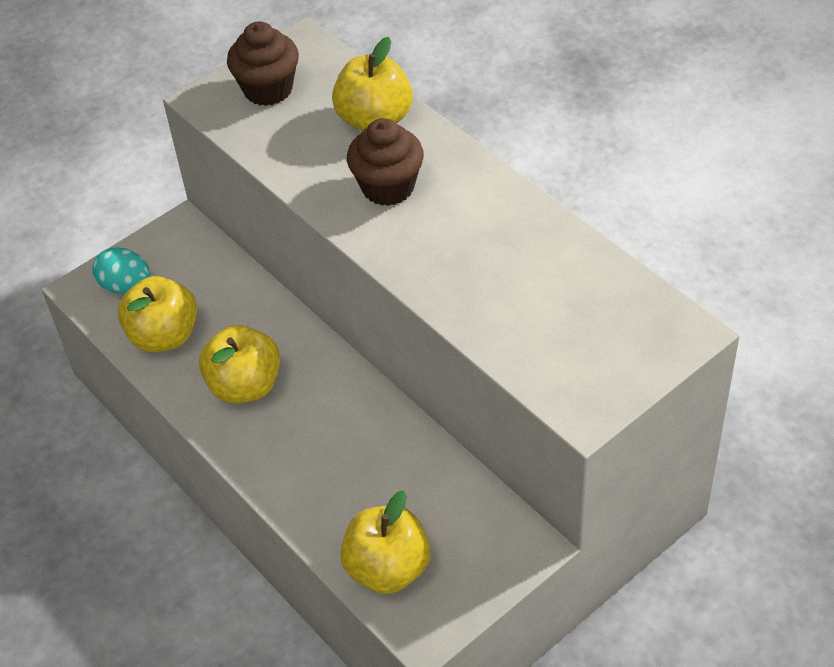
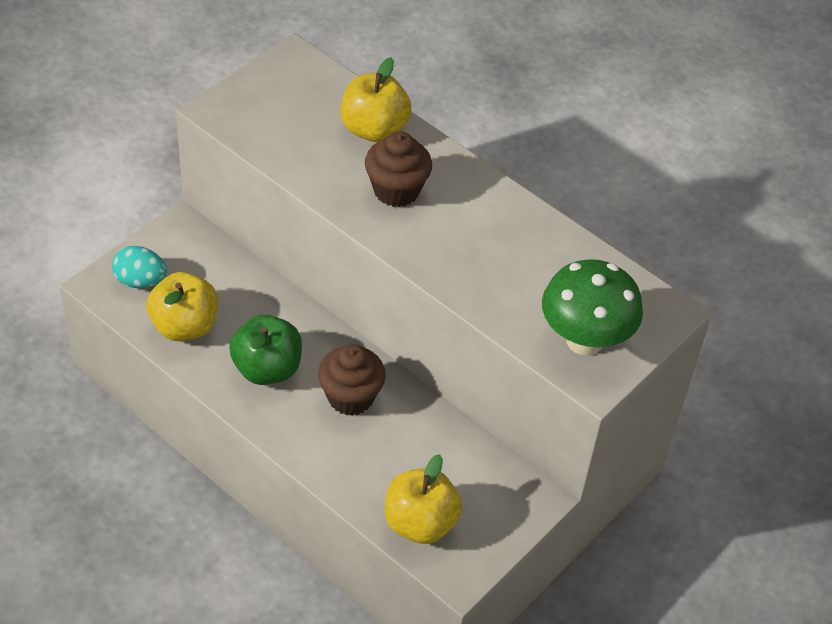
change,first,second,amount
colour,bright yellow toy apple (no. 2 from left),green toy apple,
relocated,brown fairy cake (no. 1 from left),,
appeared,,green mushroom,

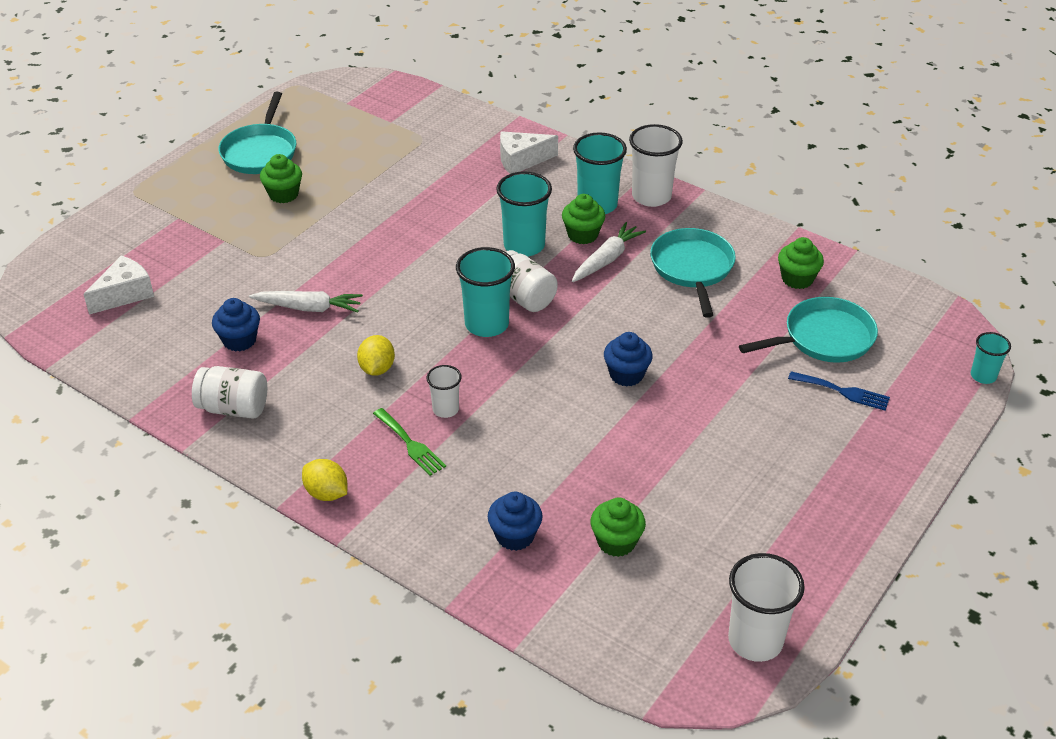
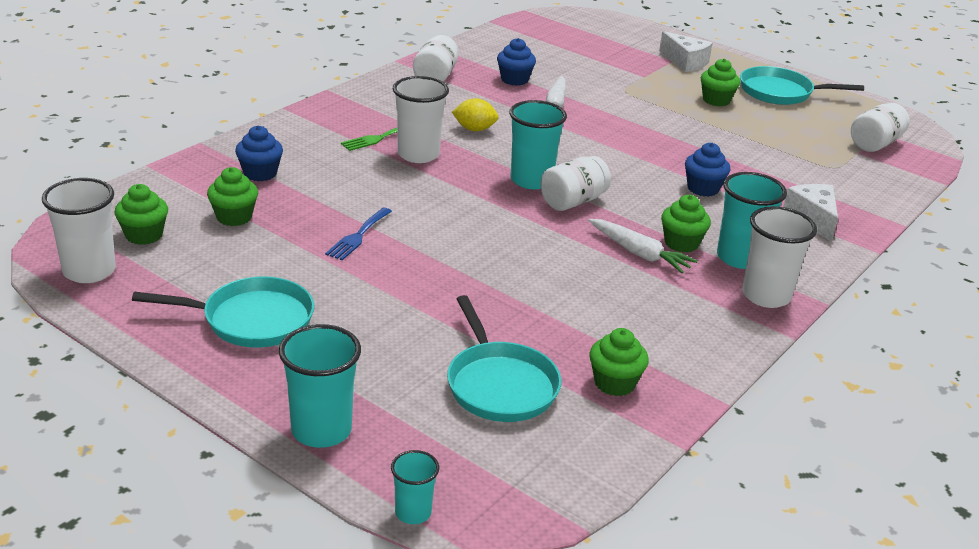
change,first,second,amount
relocated,snow-white cheese wedge (no. 1 from left),,
missing,bright yellow lemon (no. 1 from left),,
size,snow-white beaker (no. 1 from left in the first image),snow-white beaker (no. 2 from left),x1.78
relocated,aqua beaker (no. 2 from left in the first image),aqua beaker (no. 1 from left),
relocated,blue fairy cake (no. 3 from left),,
relocated,aqua frying pan (no. 2 from left in the first image),aqua frying pan (no. 1 from left),
relocated,blue table fork,,
appeared,,green fairy cake (no. 1 from left),
appeared,,snow-white jam jar (no. 3 from left),

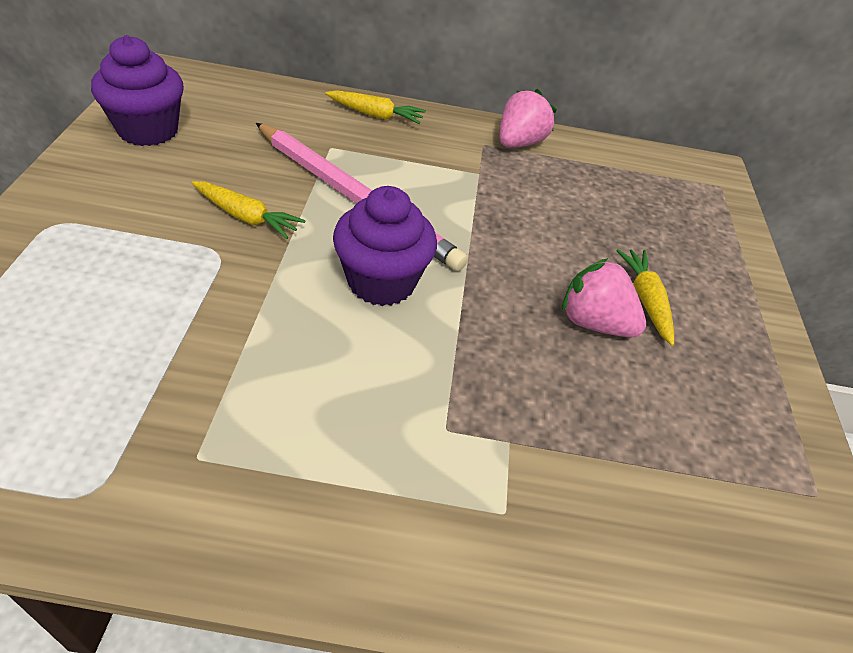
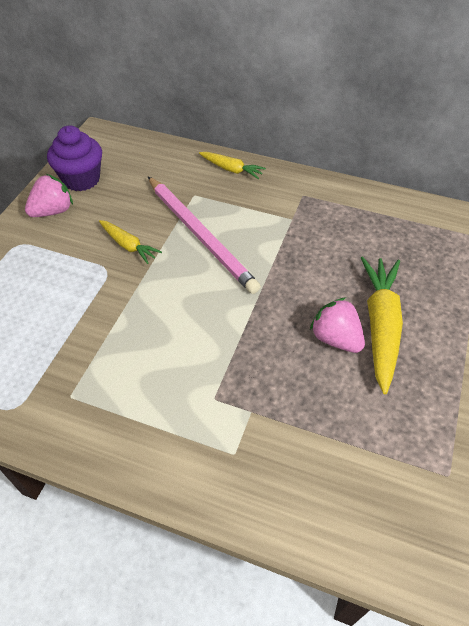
change,first,second,amount
missing,royal purple fairy cake (no. 2 from left),,
relocated,rosy berry (no. 1 from left),,
size,bright yellow root vegetable (no. 3 from left),,x1.81

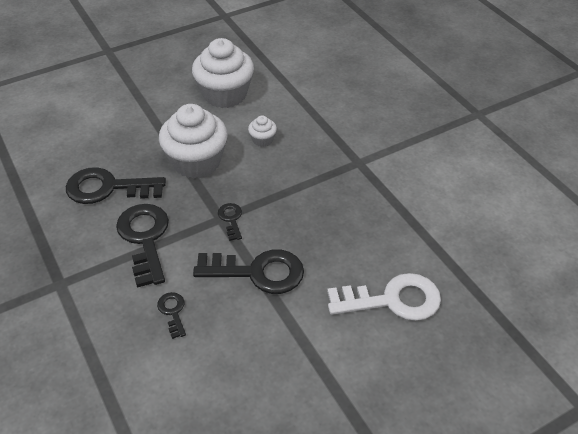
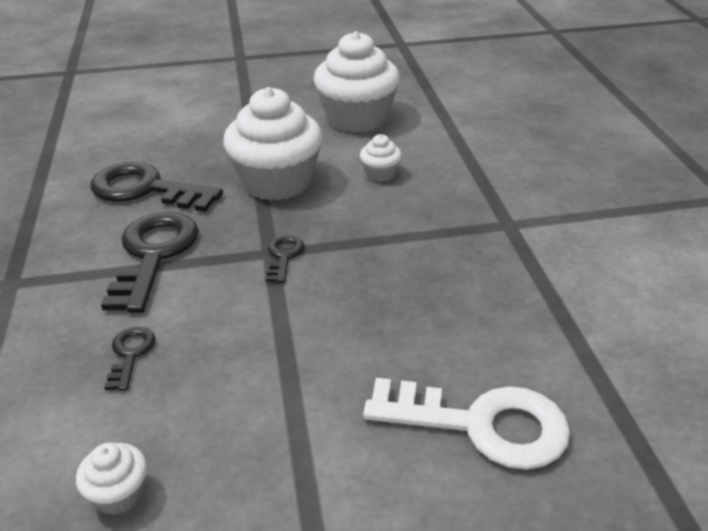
change,first,second,amount
missing,jet-black latchkey (no. 5 from left),,
appeared,,snow-white fairy cake (no. 1 from left),

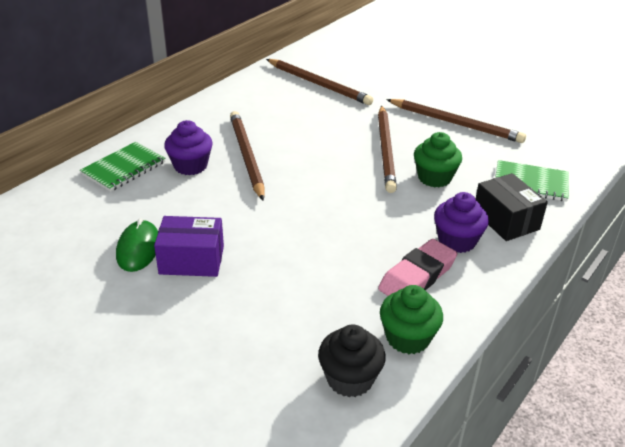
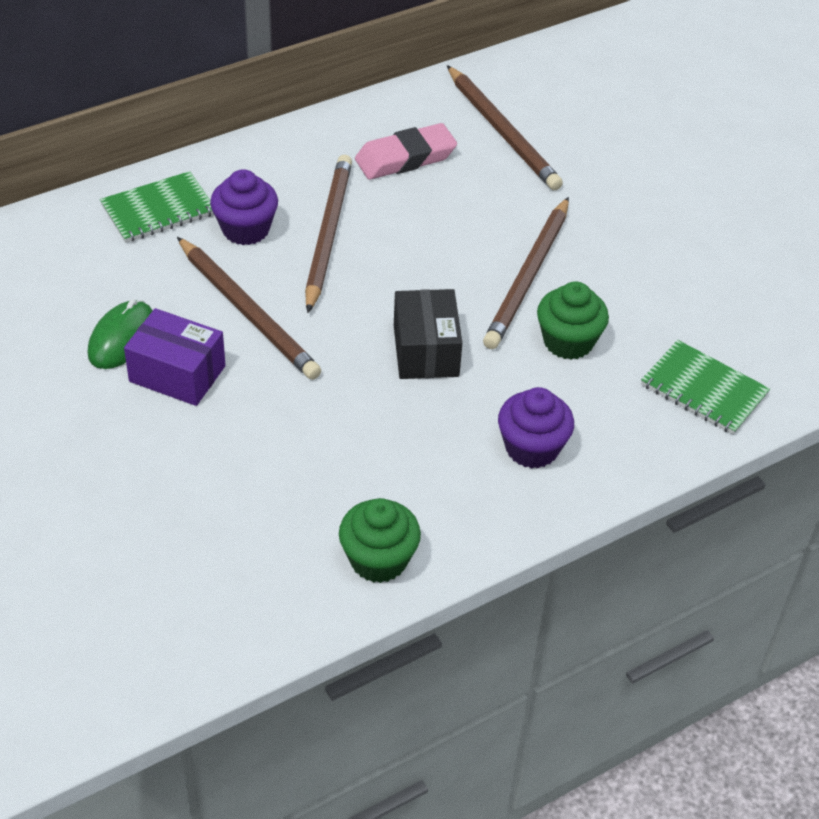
change,first,second,amount
missing,jet-black fairy cake,,
relocated,rosy pencil eraser,,
relocated,brown wooden pencil (no. 4 from left in the first image),brown wooden pencil (no. 1 from left),
relocated,jet-black box,,

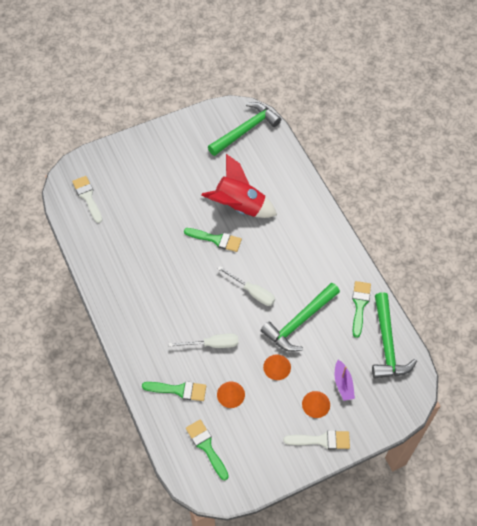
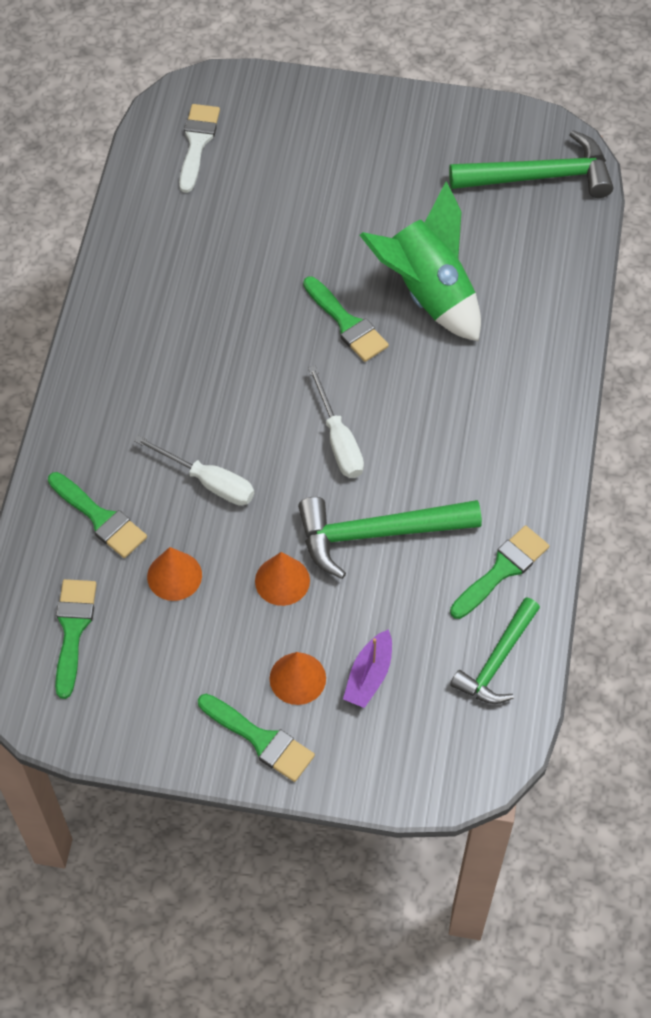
change,first,second,amount
colour,scarlet spaceship,green spaceship,
colour,snow-white paintbrush (no. 2 from left),green paintbrush (no. 3 from left),
size,green carpenter's hammer (no. 3 from left in the first image),green carpenter's hammer (no. 2 from left),x0.66

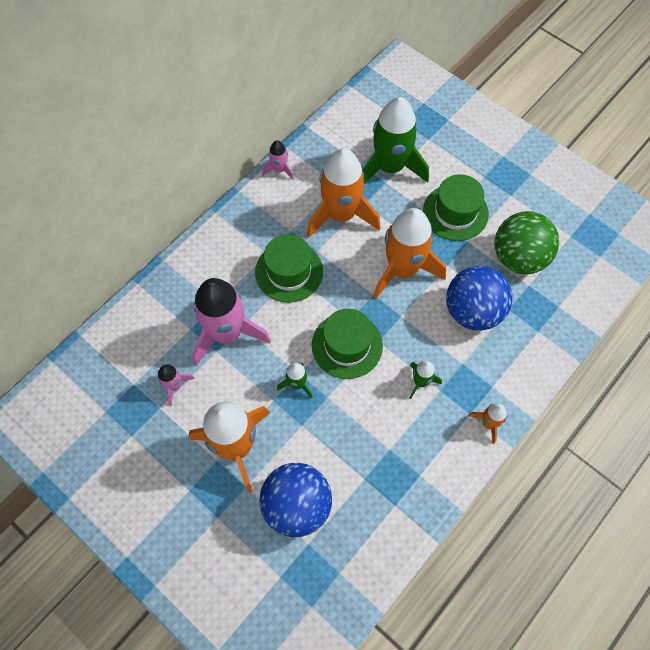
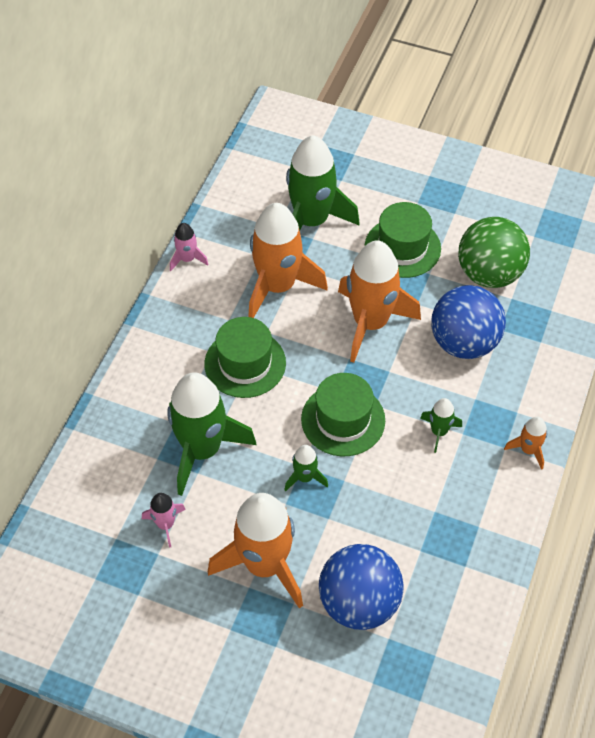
change,first,second,amount
colour,rosy spaceship (no. 2 from left),green spaceship (no. 1 from left),

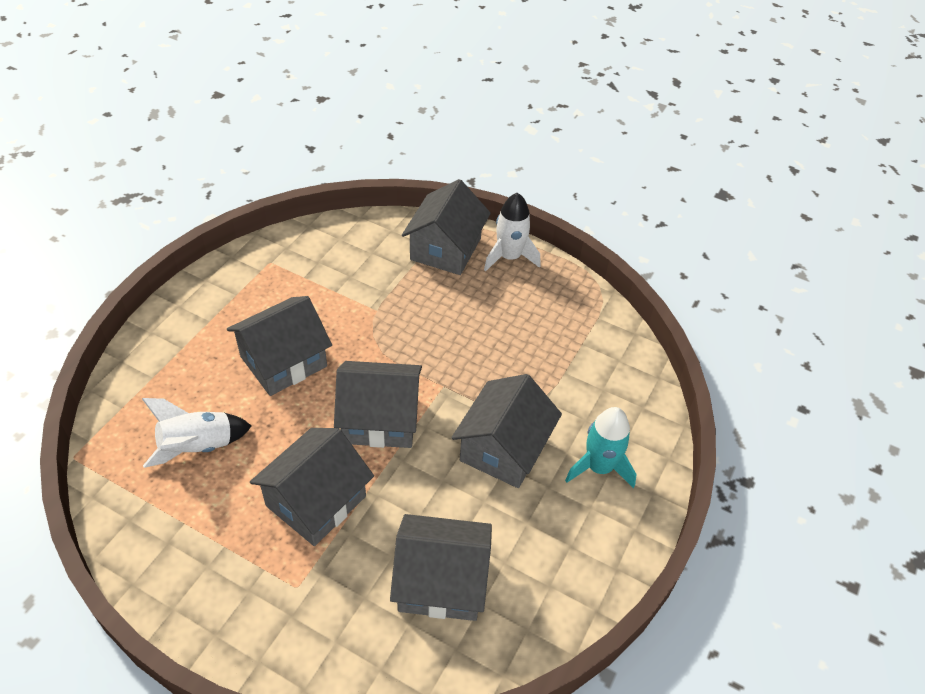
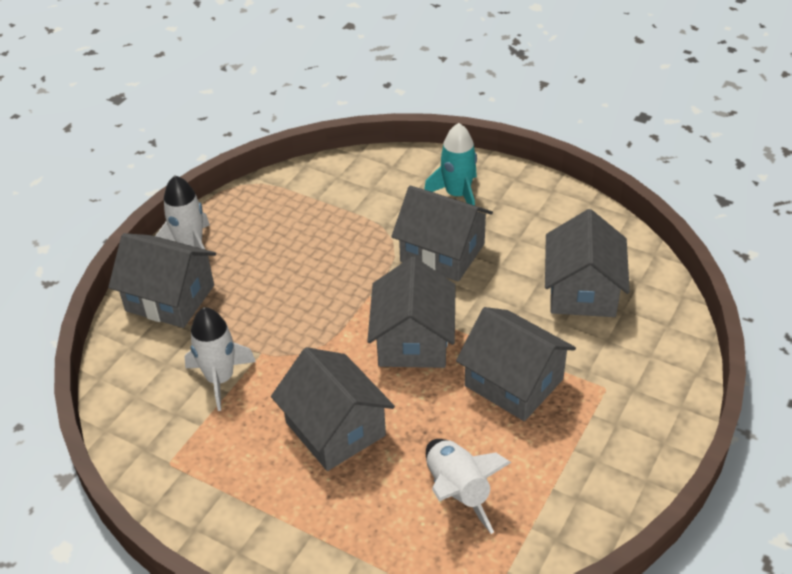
change,first,second,amount
appeared,,snow-white spaceship (no. 2 from left),

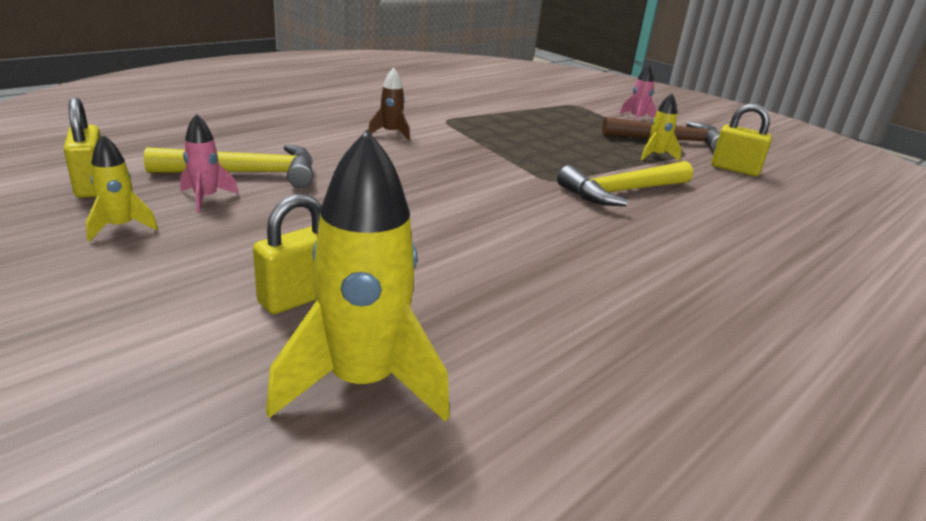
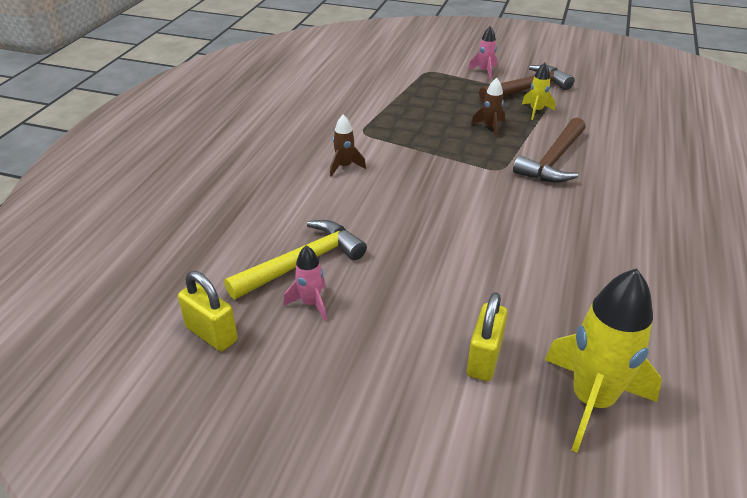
change,first,second,amount
missing,bright yellow spaceship (no. 1 from left),,
colour,bright yellow carpenter's hammer (no. 2 from left),brown carpenter's hammer (no. 2 from left),
missing,bright yellow small lock (no. 3 from left),,
appeared,,brown spaceship (no. 2 from left),

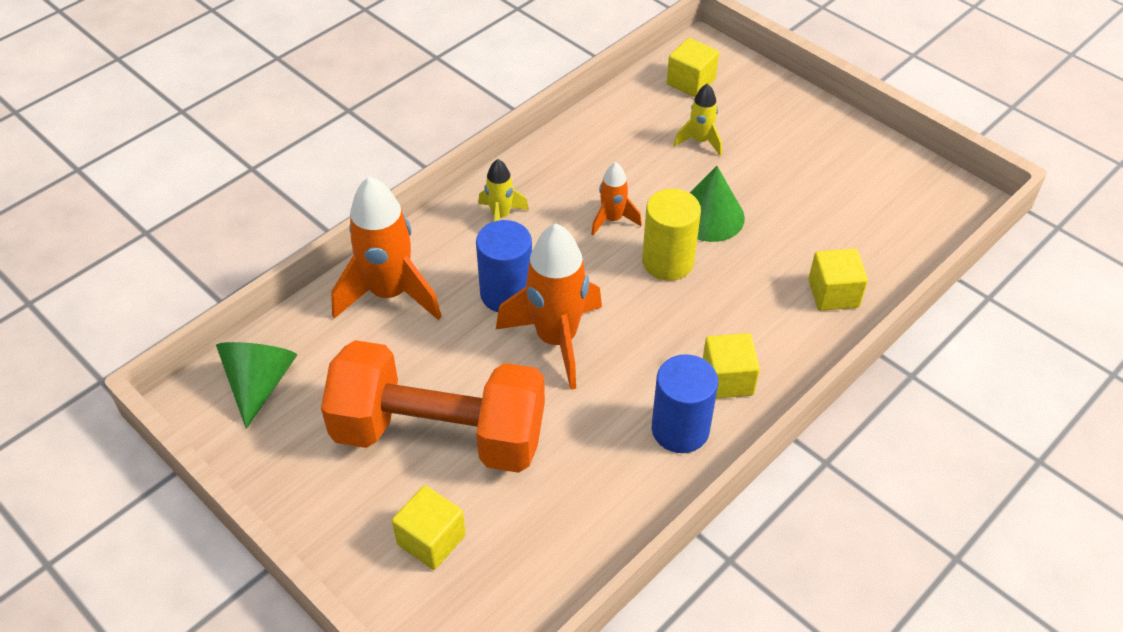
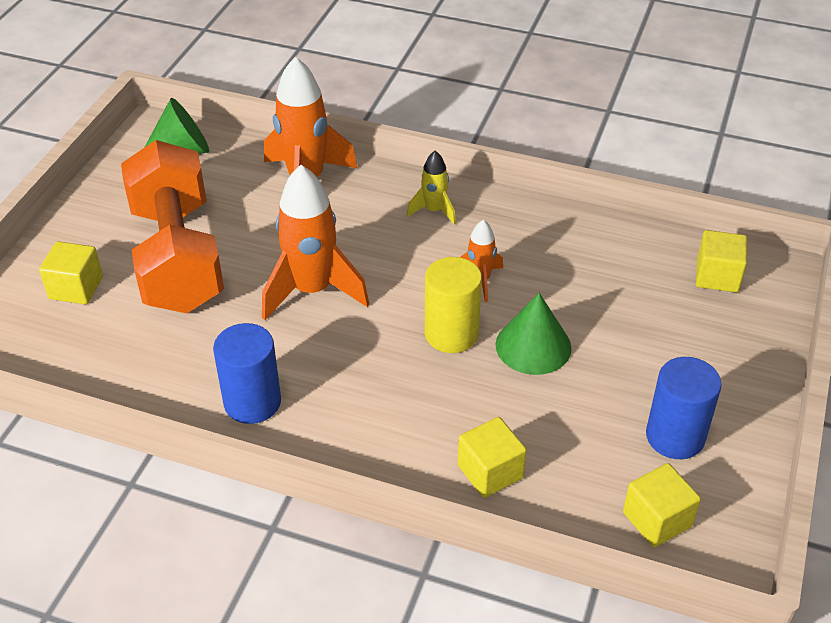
change,first,second,amount
relocated,blue cylinder (no. 1 from left in the first image),blue cylinder (no. 2 from left),
missing,bright yellow spaceship (no. 2 from left),,
relocated,bright yellow block (no. 3 from left),,

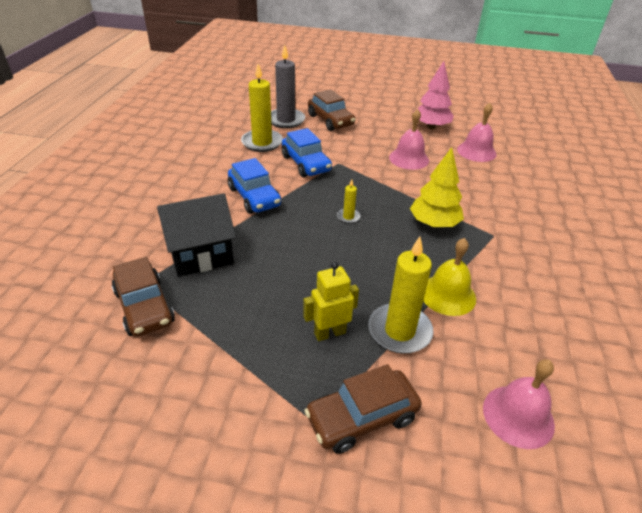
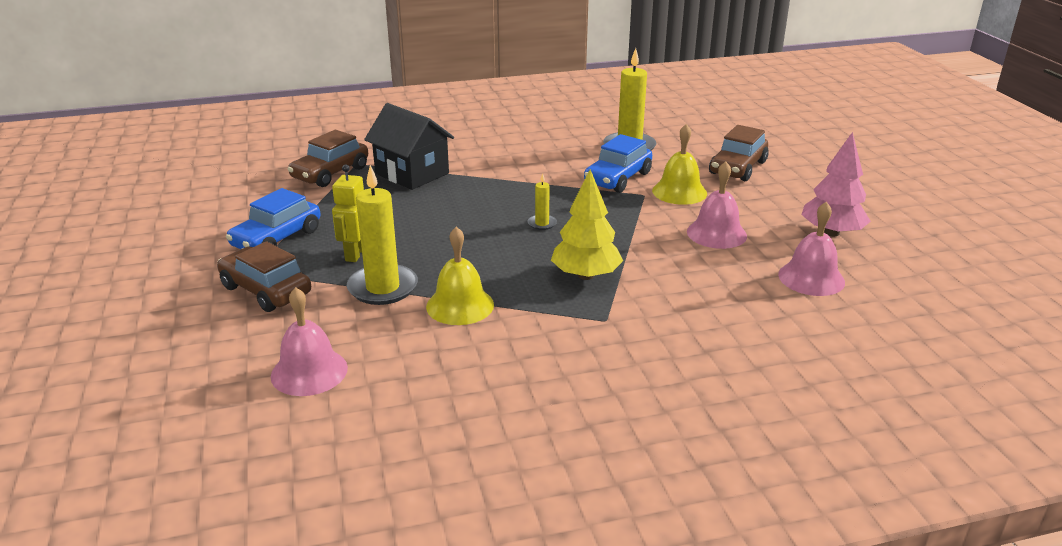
change,first,second,amount
relocated,blue toy car (no. 1 from left),,
missing,grey wax candle,,
spun,bright yellow toy robot,,120 degrees counterclockwise
appeared,,bright yellow school bell (no. 2 from left),

